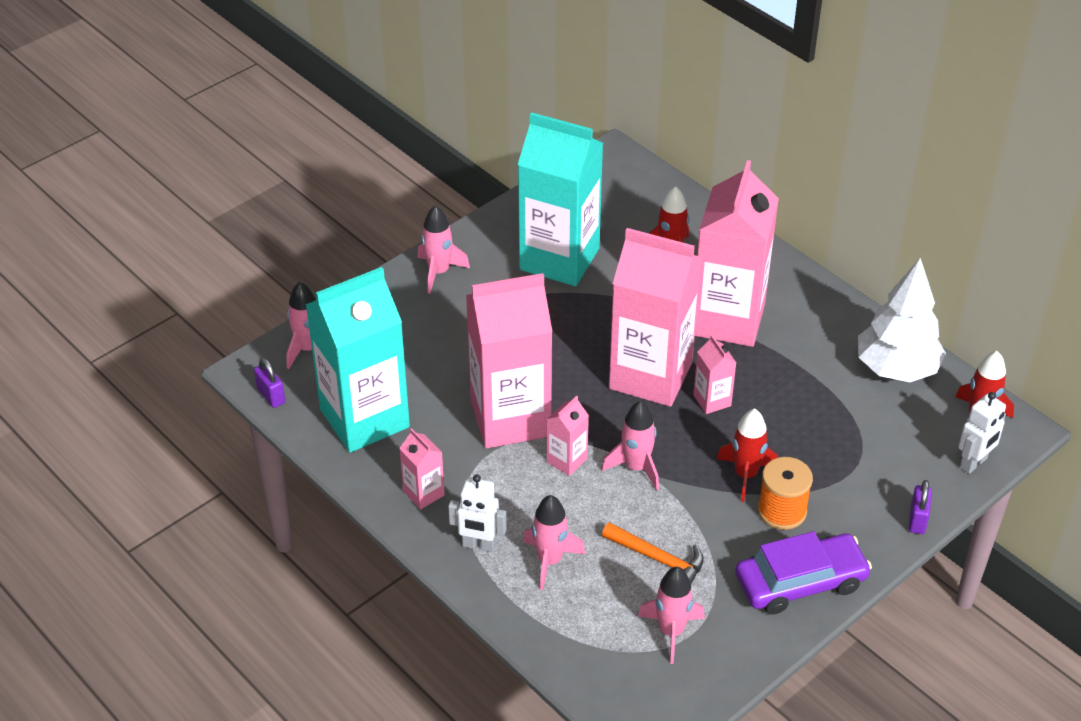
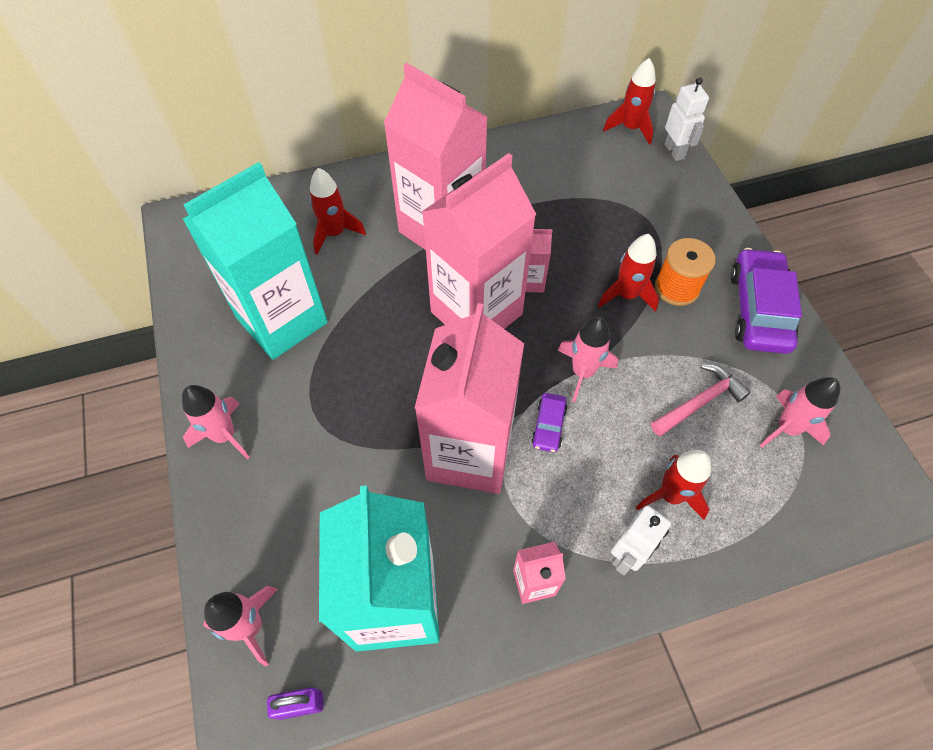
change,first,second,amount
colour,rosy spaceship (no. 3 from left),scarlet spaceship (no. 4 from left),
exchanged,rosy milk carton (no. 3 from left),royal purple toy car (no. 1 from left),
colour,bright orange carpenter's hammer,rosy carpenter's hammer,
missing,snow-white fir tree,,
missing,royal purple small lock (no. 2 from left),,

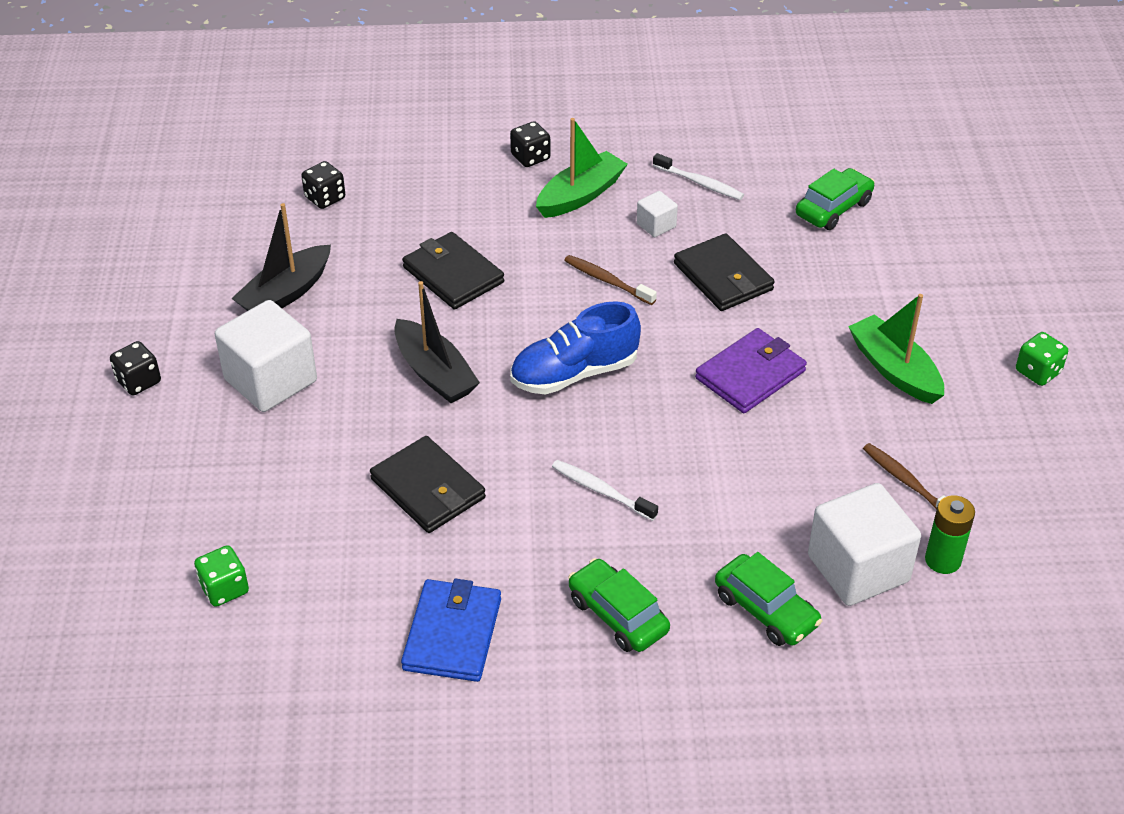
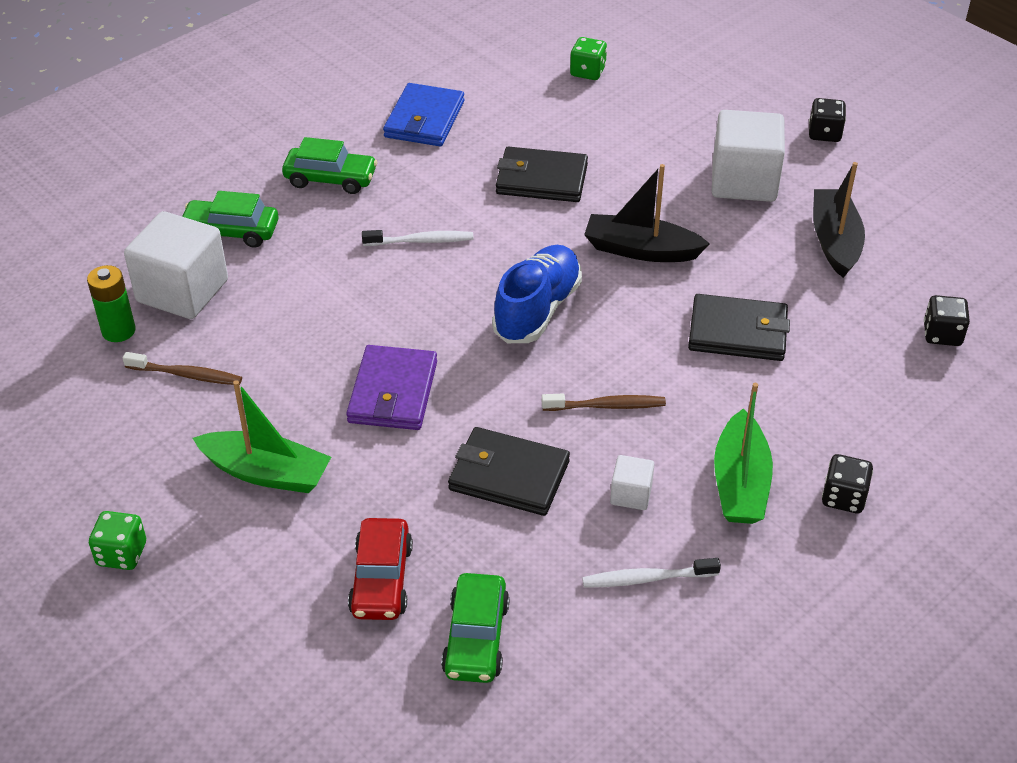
change,first,second,amount
spun,blue card wallet,,45 degrees clockwise
appeared,,scarlet toy car,

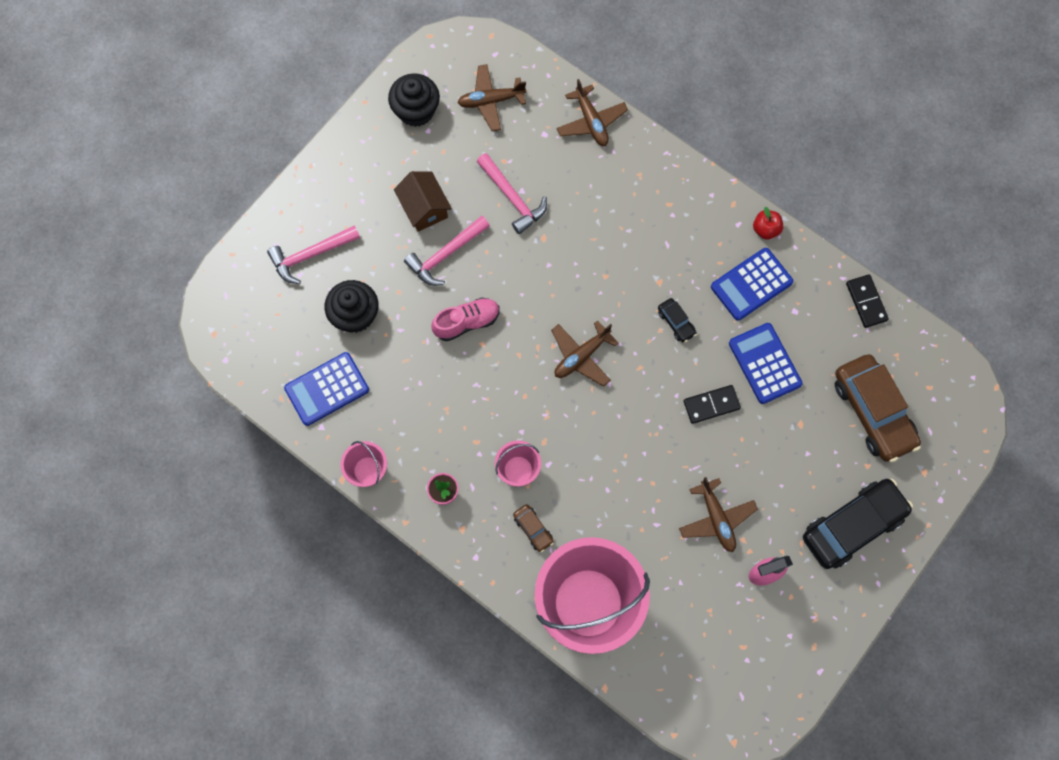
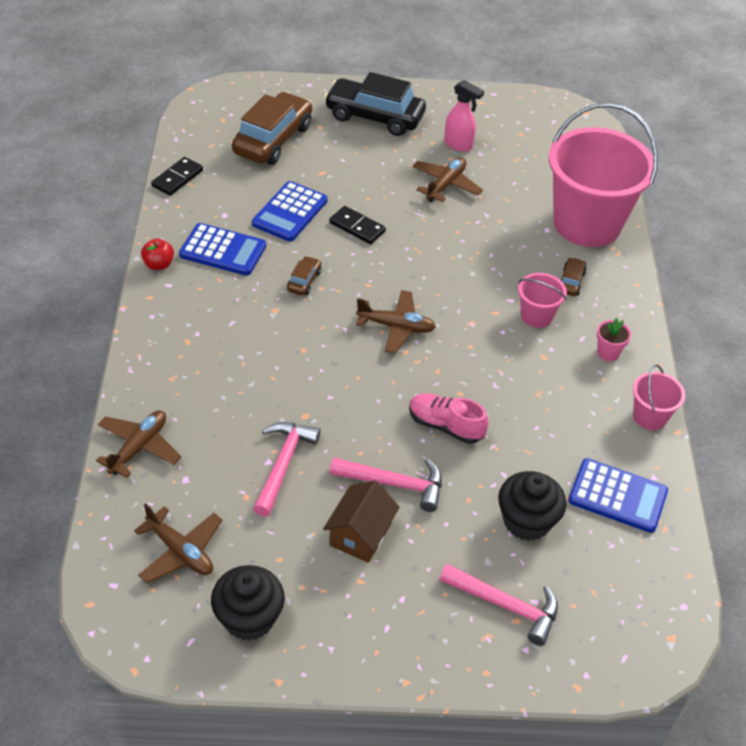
change,first,second,amount
colour,jet-black toy car (no. 1 from left),brown toy car (no. 2 from left),

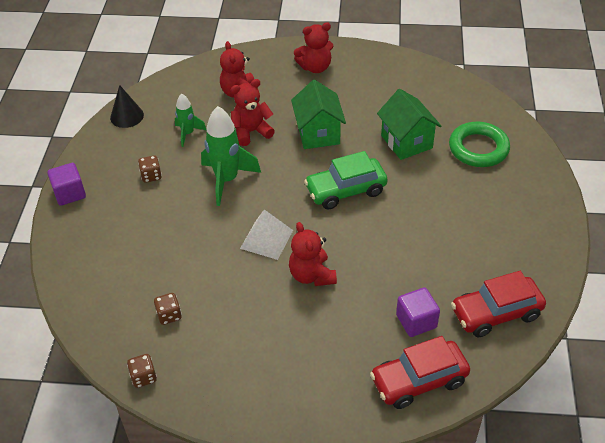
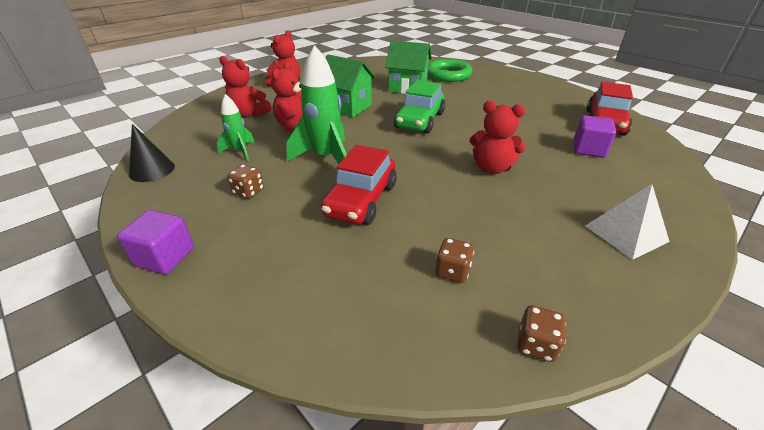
change,first,second,amount
relocated,snow-white pyramid,,
relocated,scarlet toy car (no. 1 from left),,

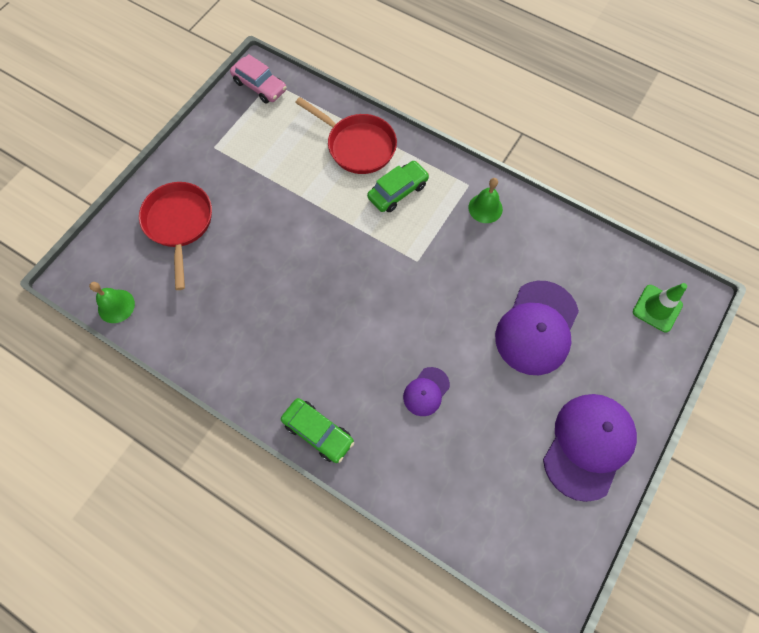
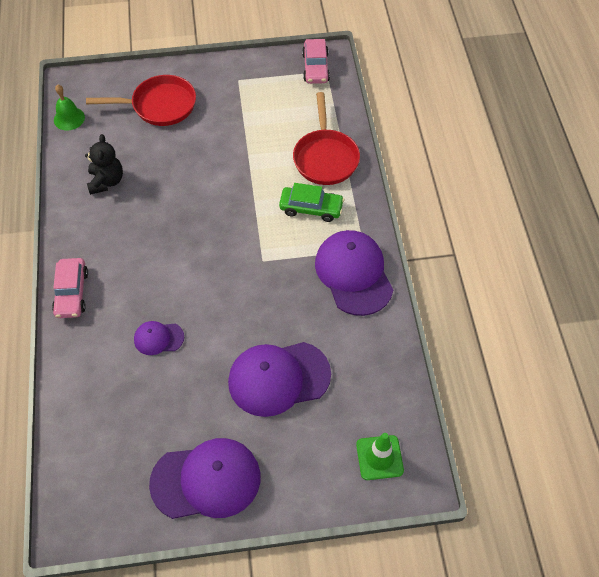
change,first,second,amount
spun,scarlet frying pan (no. 1 from left),,45 degrees clockwise
colour,green toy car (no. 1 from left),rosy toy car (no. 1 from left),
exchanged,green school bell (no. 2 from left),royal purple peaked cap (no. 4 from left),
appeared,,jet-black teddy,

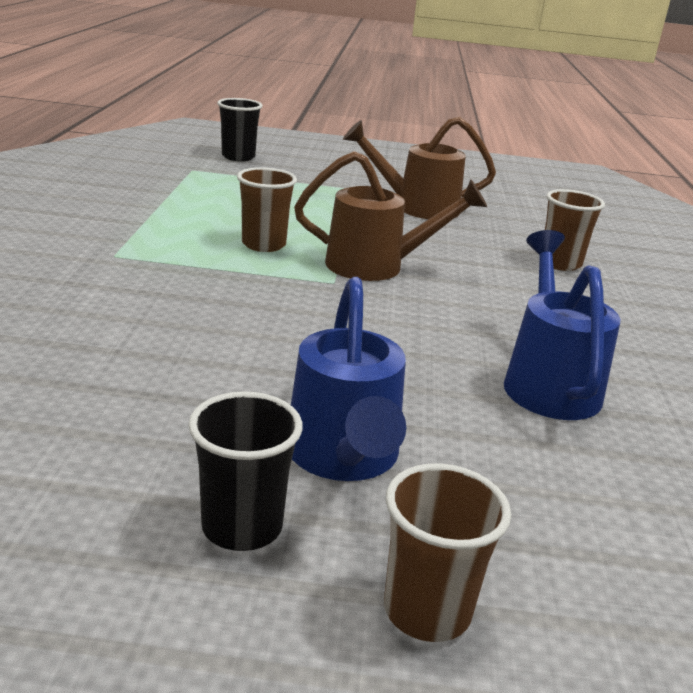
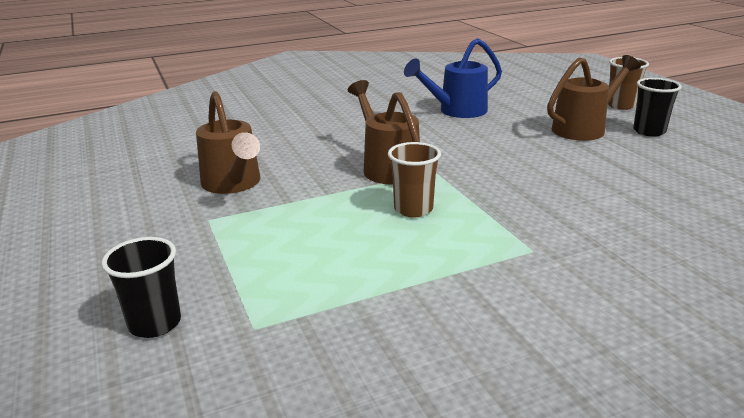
change,first,second,amount
colour,blue watering can (no. 1 from left),brown watering can (no. 3 from left),
missing,brown beaker (no. 3 from left),,

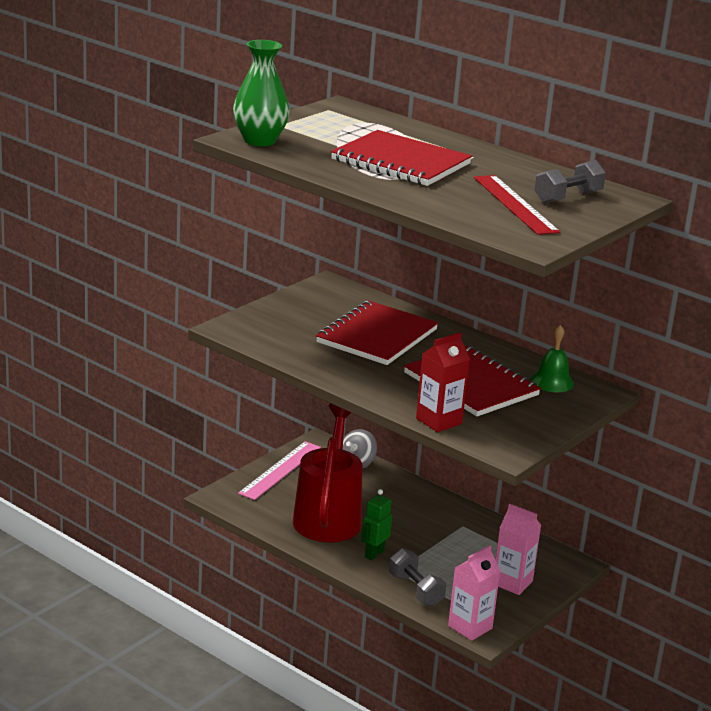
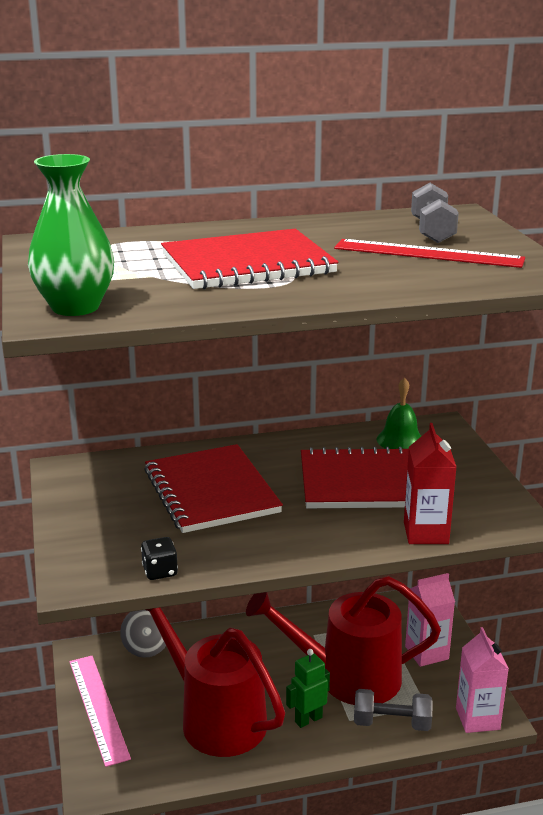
change,first,second,amount
spun,green toy robot,,75 degrees clockwise
appeared,,jet-black dice,
appeared,,scarlet watering can (no. 2 from left),

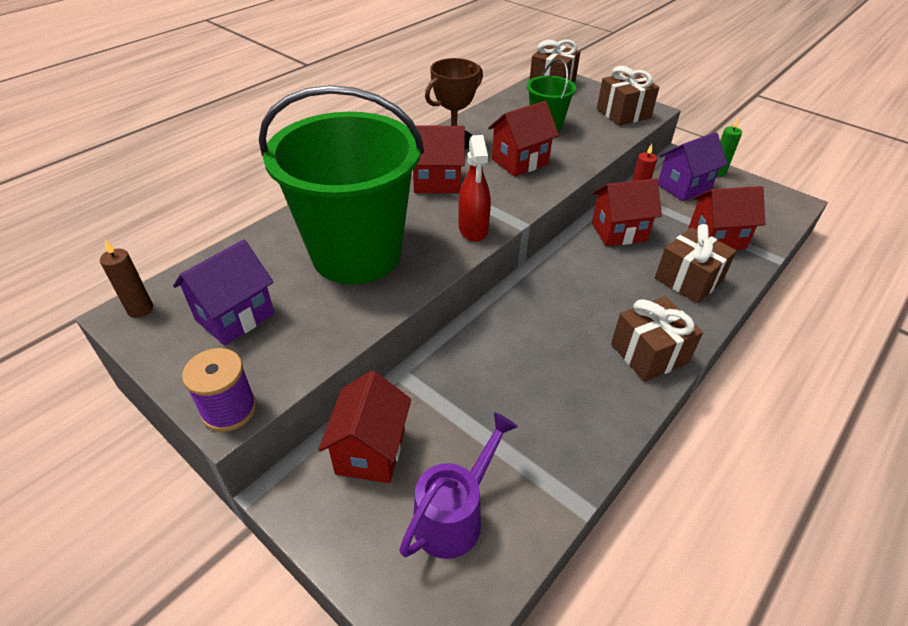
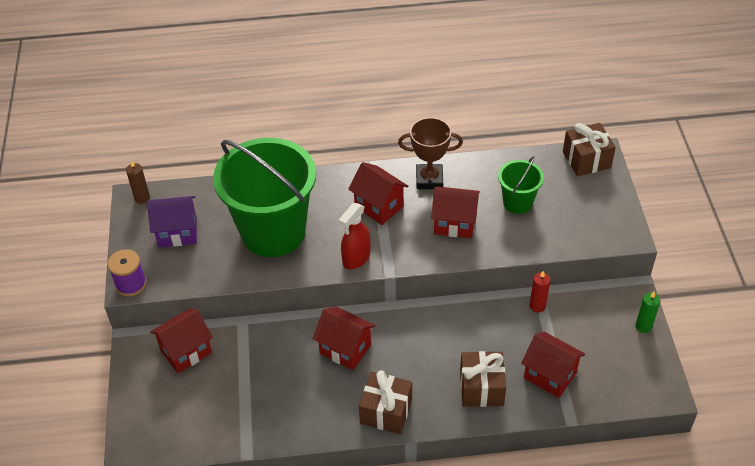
change,first,second,amount
missing,royal purple watering can,,
relocated,scarlet cottage (no. 4 from left in the first image),scarlet cottage (no. 2 from left),
missing,brown present (no. 2 from left),,
missing,royal purple cottage (no. 2 from left),,

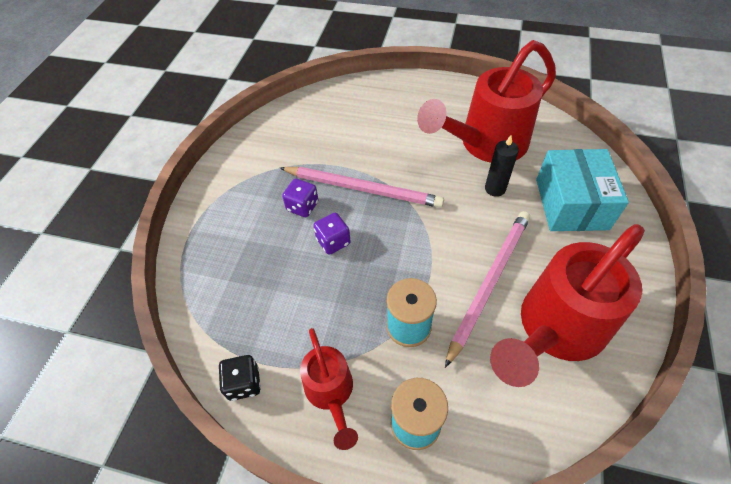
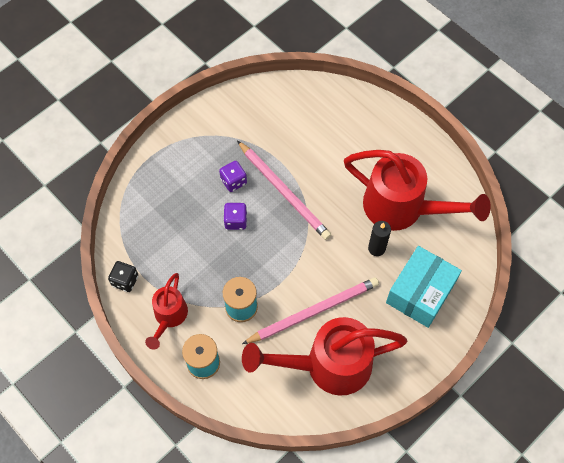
change,first,second,amount
spun,scarlet watering can (no. 2 from left in the first image),scarlet watering can (no. 3 from left),150 degrees counterclockwise

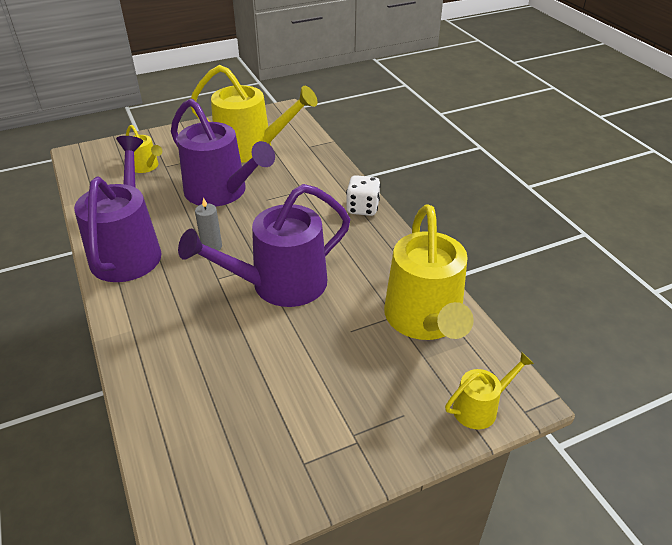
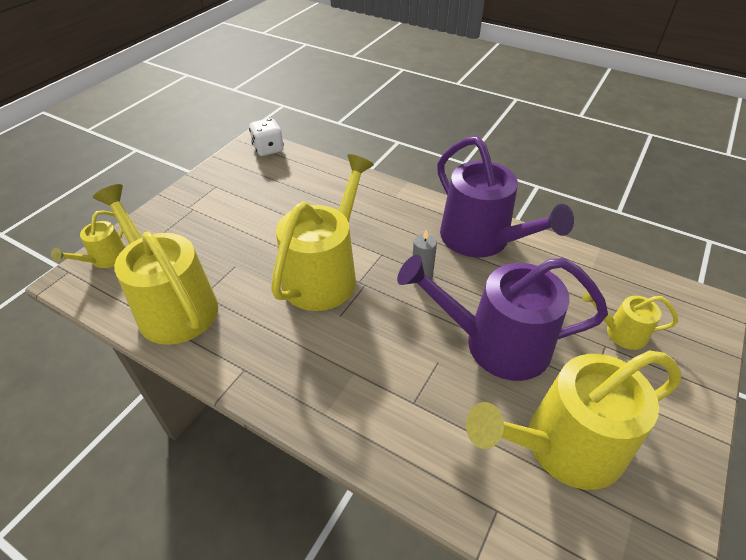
change,first,second,amount
colour,royal purple watering can (no. 3 from left),bright yellow watering can (no. 3 from left),
relocated,snow-white dice,,

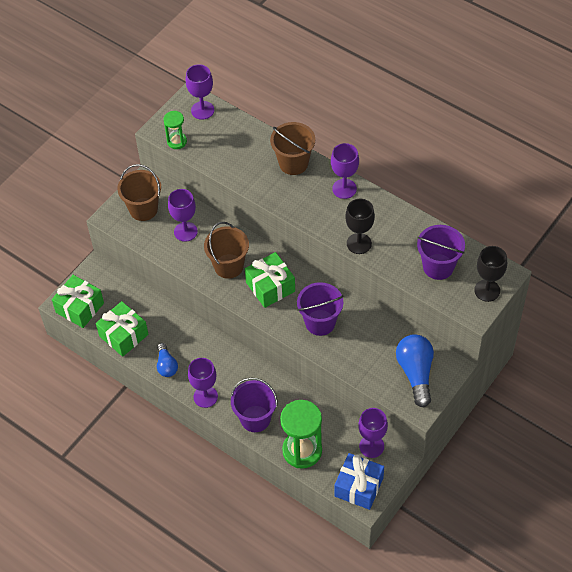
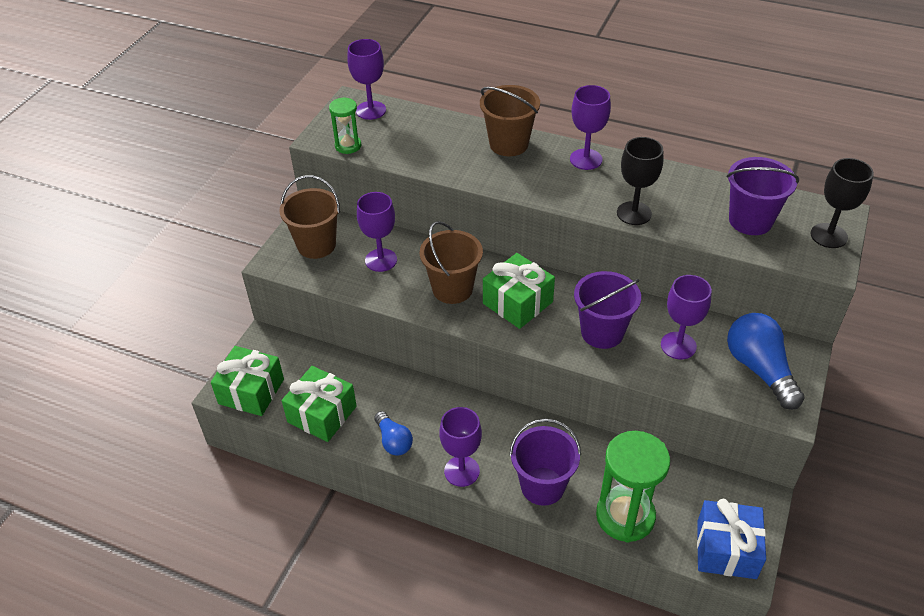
change,first,second,amount
relocated,royal purple wine glass (no. 5 from left),,

